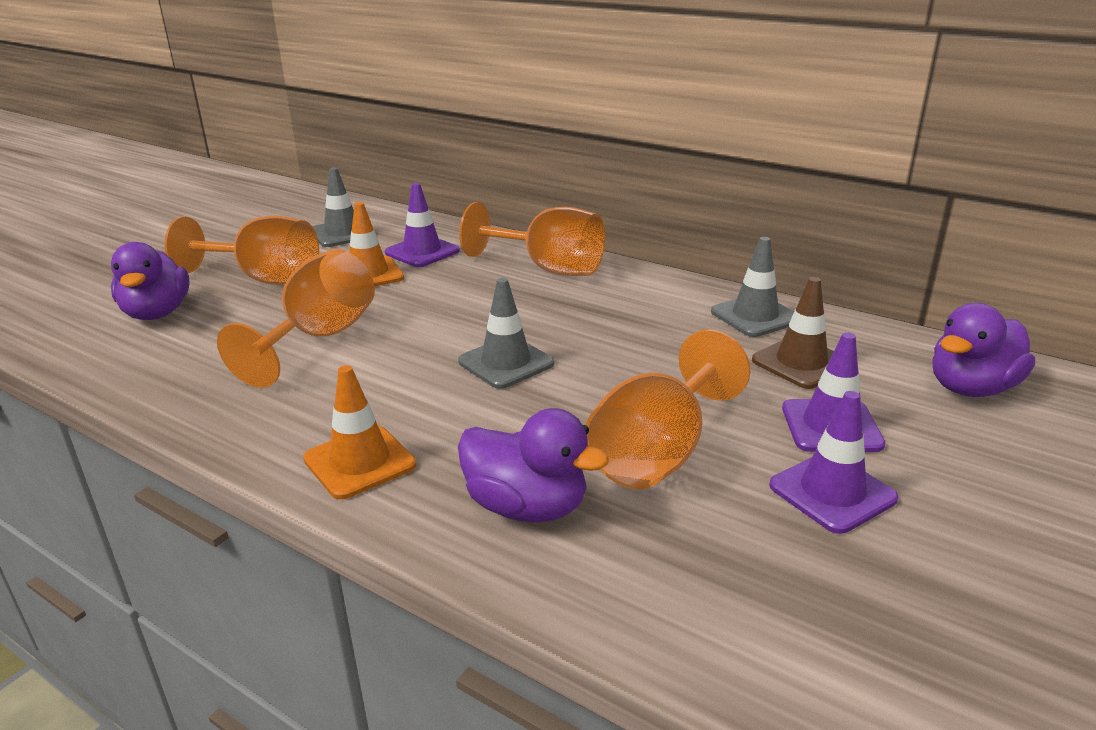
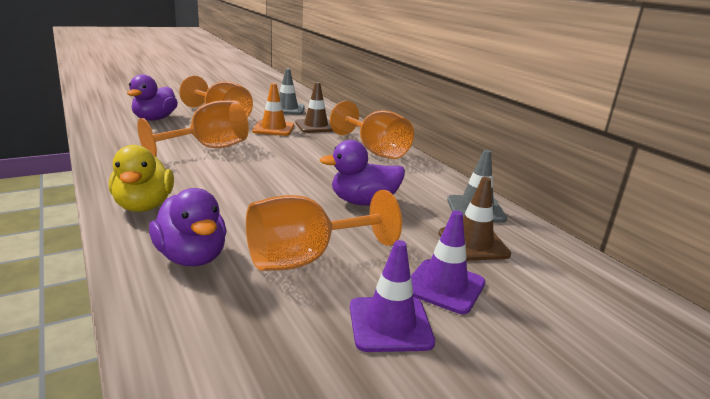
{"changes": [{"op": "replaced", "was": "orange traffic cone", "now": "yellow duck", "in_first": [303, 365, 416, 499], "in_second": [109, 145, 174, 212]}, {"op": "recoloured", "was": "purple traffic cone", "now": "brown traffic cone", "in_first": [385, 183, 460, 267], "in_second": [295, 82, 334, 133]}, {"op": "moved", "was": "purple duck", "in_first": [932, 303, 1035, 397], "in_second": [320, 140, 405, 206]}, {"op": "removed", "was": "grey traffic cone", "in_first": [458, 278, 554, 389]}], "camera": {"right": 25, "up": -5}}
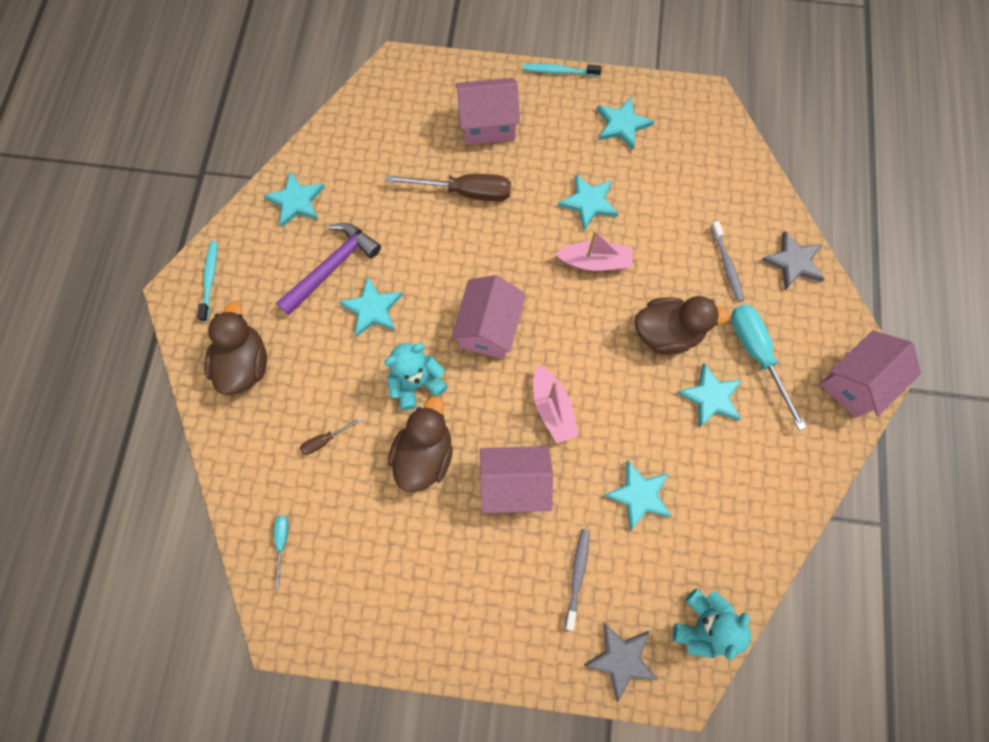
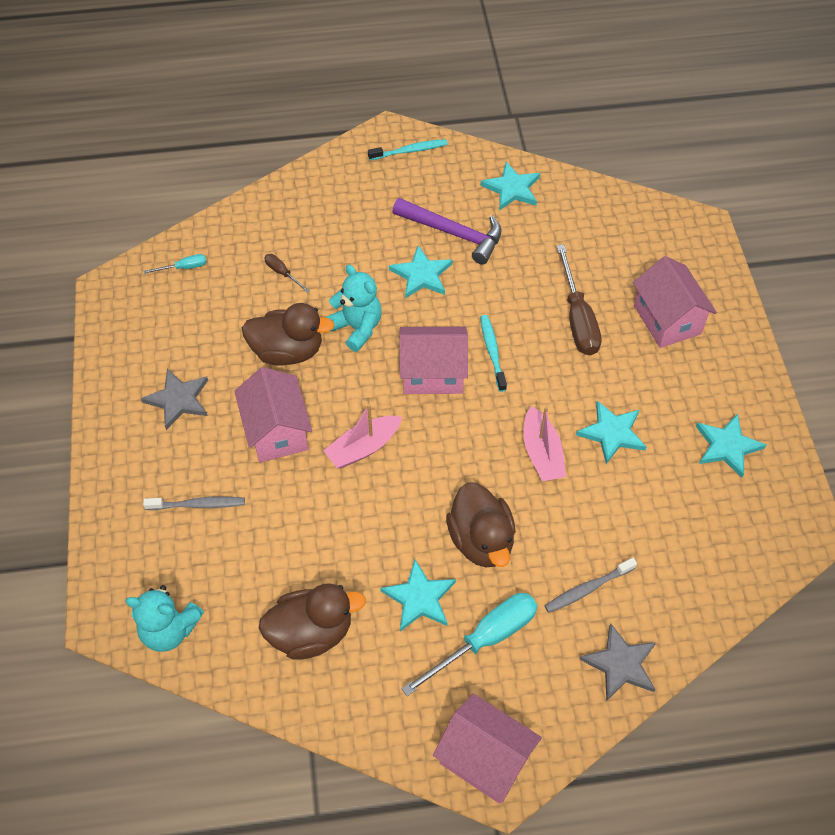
{"changes": [{"op": "moved", "was": "grey star", "in_first": [584, 622, 659, 702], "in_second": [141, 369, 208, 430]}, {"op": "moved", "was": "brown duck", "in_first": [204, 301, 267, 395], "in_second": [259, 583, 366, 660]}, {"op": "moved", "was": "turquoise toothbrush", "in_first": [523, 63, 602, 76], "in_second": [480, 315, 507, 392]}, {"op": "removed", "was": "turquoise star", "in_first": [604, 460, 672, 531]}], "camera": {"right": 75, "up": -15}}
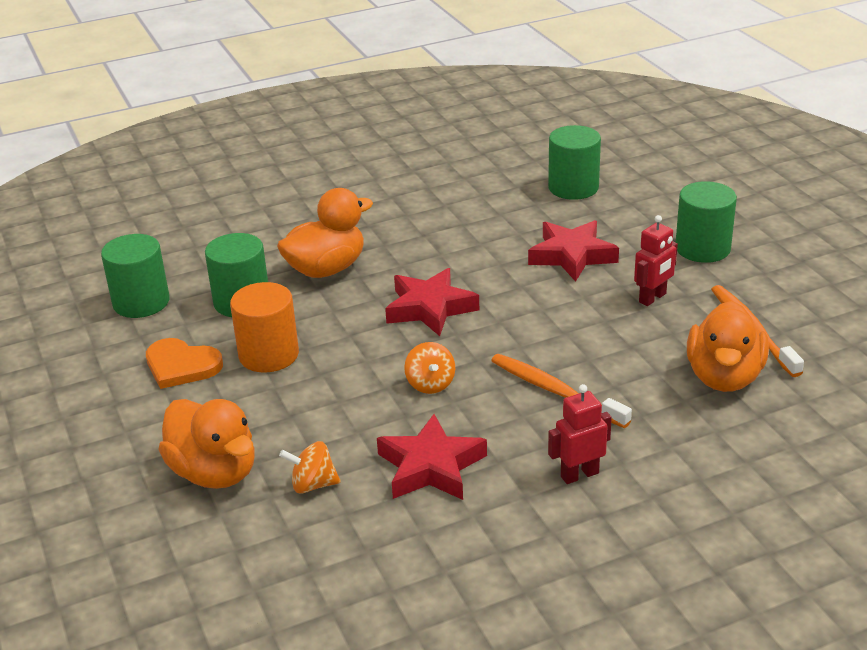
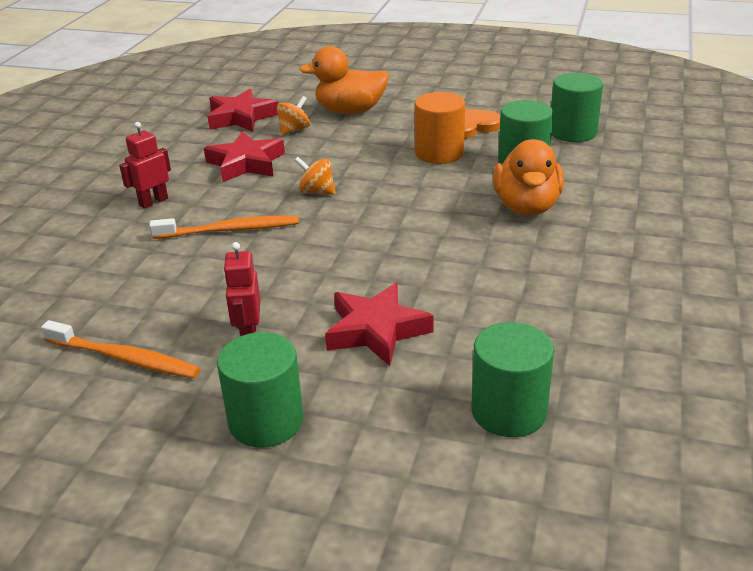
{"changes": [{"op": "turned", "was": "red robot", "in_first": [548, 384, 612, 484], "in_second": [119, 122, 171, 209], "clockwise": -150}, {"op": "moved", "was": "red star", "in_first": [385, 268, 479, 336], "in_second": [207, 89, 278, 132]}, {"op": "removed", "was": "orange duck", "in_first": [687, 301, 769, 392]}], "camera": {"right": 130, "up": 0}}
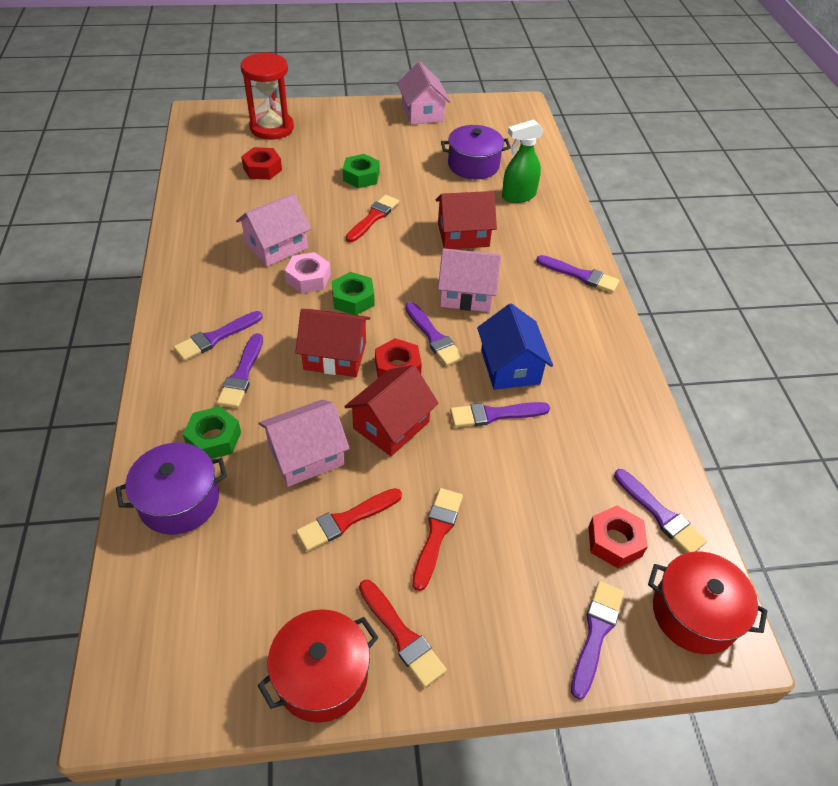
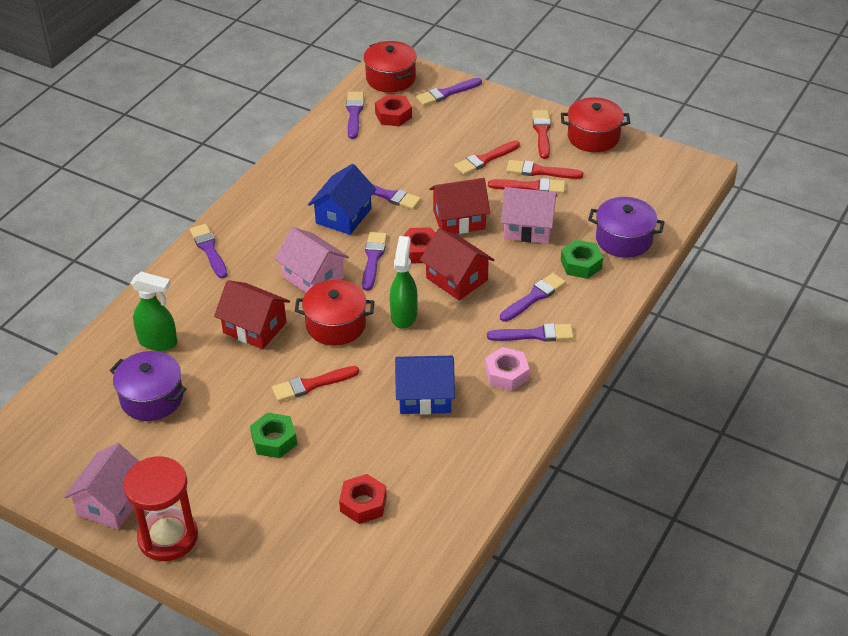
{"changes": [{"op": "moved", "was": "red hourglass", "in_first": [241, 52, 294, 140], "in_second": [123, 456, 198, 561]}, {"op": "added", "now": "red pot", "in_second": [295, 280, 375, 346]}, {"op": "replaced", "was": "green nut", "now": "green spray bottle", "in_first": [332, 272, 374, 315], "in_second": [390, 236, 418, 329]}, {"op": "recoloured", "was": "pink house", "now": "blue house", "in_first": [236, 194, 311, 266], "in_second": [395, 356, 455, 415]}, {"op": "moved", "was": "pink nut", "in_first": [285, 252, 331, 294], "in_second": [485, 347, 529, 391]}, {"op": "added", "now": "red brush", "in_second": [506, 160, 583, 179]}], "camera": {"right": -140, "up": -5}}
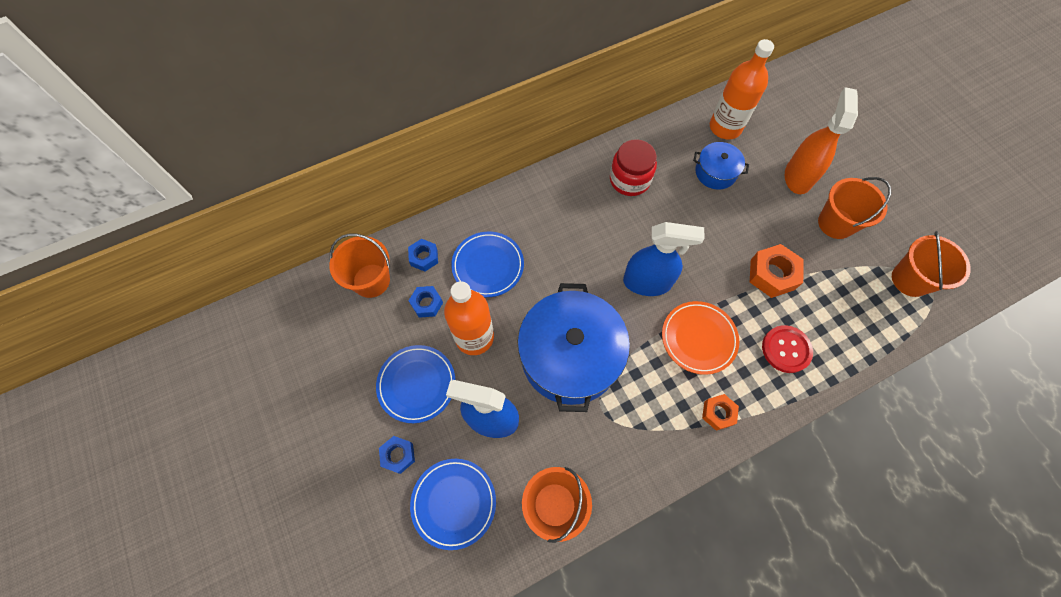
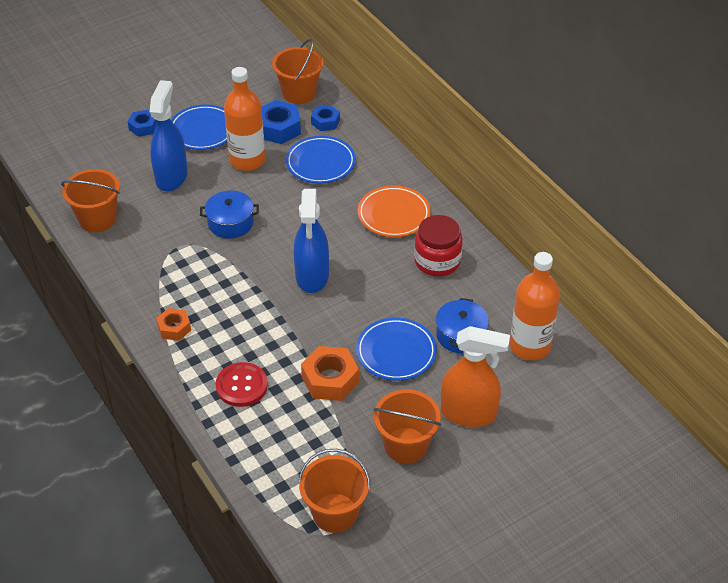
{"changes": [{"op": "resized", "was": "blue pot", "in_first": [517, 283, 630, 412], "in_second": [200, 191, 259, 239], "ratio": 0.49}, {"op": "resized", "was": "blue nut", "in_first": [409, 286, 443, 318], "in_second": [261, 100, 301, 144], "ratio": 1.62}, {"op": "moved", "was": "blue plate", "in_first": [410, 459, 496, 550], "in_second": [356, 318, 437, 381]}, {"op": "moved", "was": "orange plate", "in_first": [662, 301, 739, 375], "in_second": [358, 185, 431, 237]}], "camera": {"right": 85, "up": -20}}
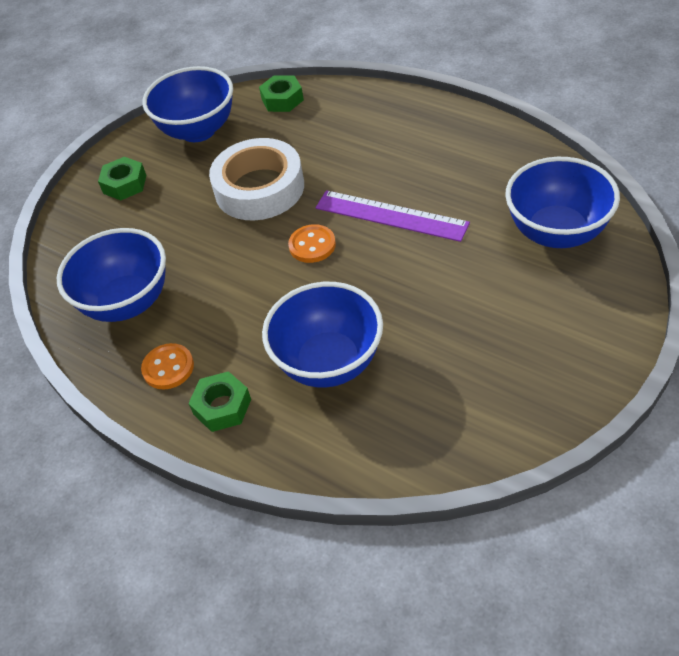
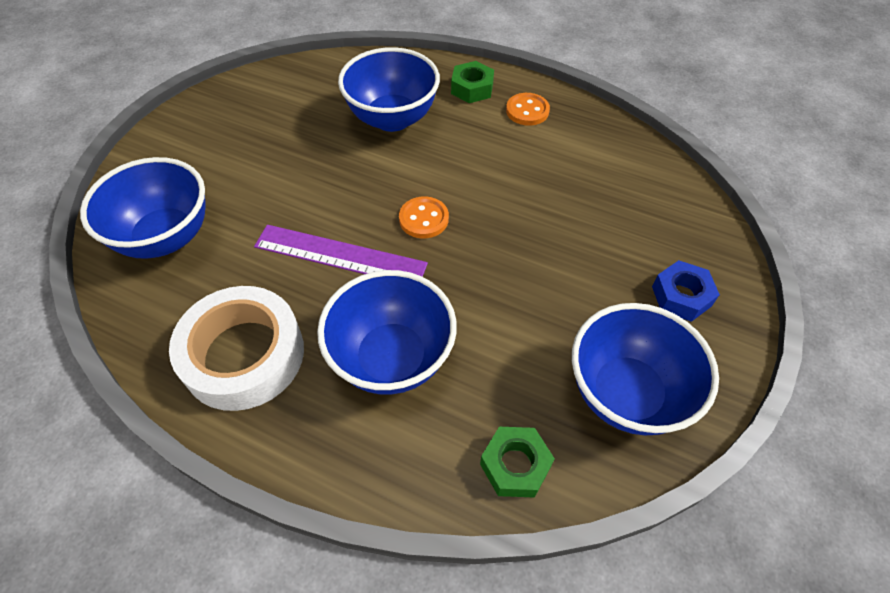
{"changes": [{"op": "moved", "was": "white tape", "in_first": [209, 138, 304, 220], "in_second": [169, 286, 304, 411]}, {"op": "moved", "was": "blue bowl", "in_first": [57, 228, 166, 322], "in_second": [317, 270, 457, 395]}, {"op": "recoloured", "was": "green nut", "now": "blue nut", "in_first": [98, 157, 147, 200], "in_second": [652, 260, 720, 322]}], "camera": {"right": 165, "up": 5}}
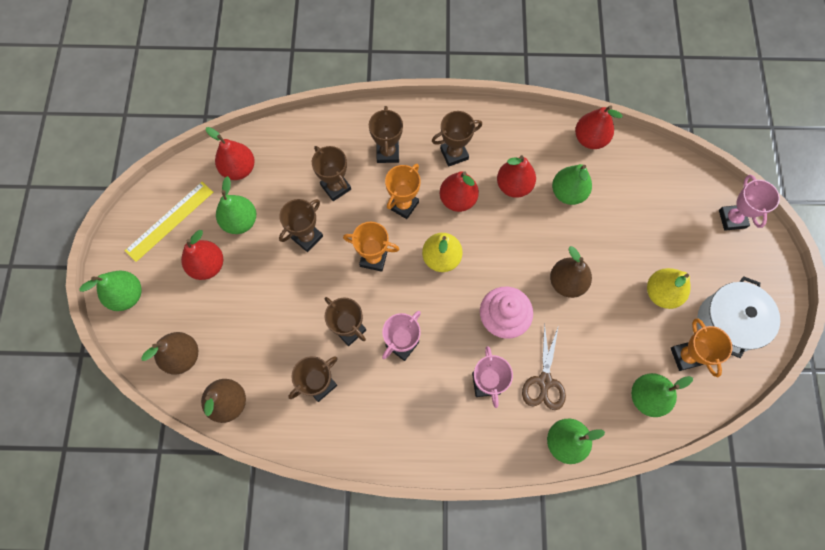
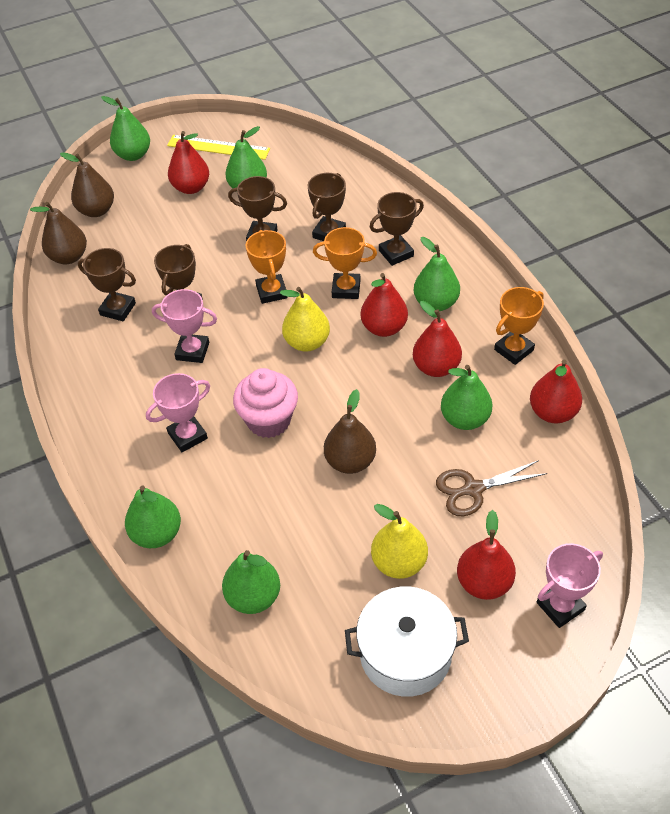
{"changes": [{"op": "replaced", "was": "brown trophy", "now": "green pear", "in_first": [432, 111, 482, 167], "in_second": [413, 237, 460, 311]}, {"op": "moved", "was": "brown scissors", "in_first": [522, 323, 566, 410], "in_second": [436, 460, 547, 516]}, {"op": "moved", "was": "red pear", "in_first": [206, 127, 255, 180], "in_second": [457, 510, 516, 600]}, {"op": "moved", "was": "orange trophy", "in_first": [671, 319, 732, 378], "in_second": [494, 287, 544, 365]}], "camera": {"right": 65, "up": -20}}
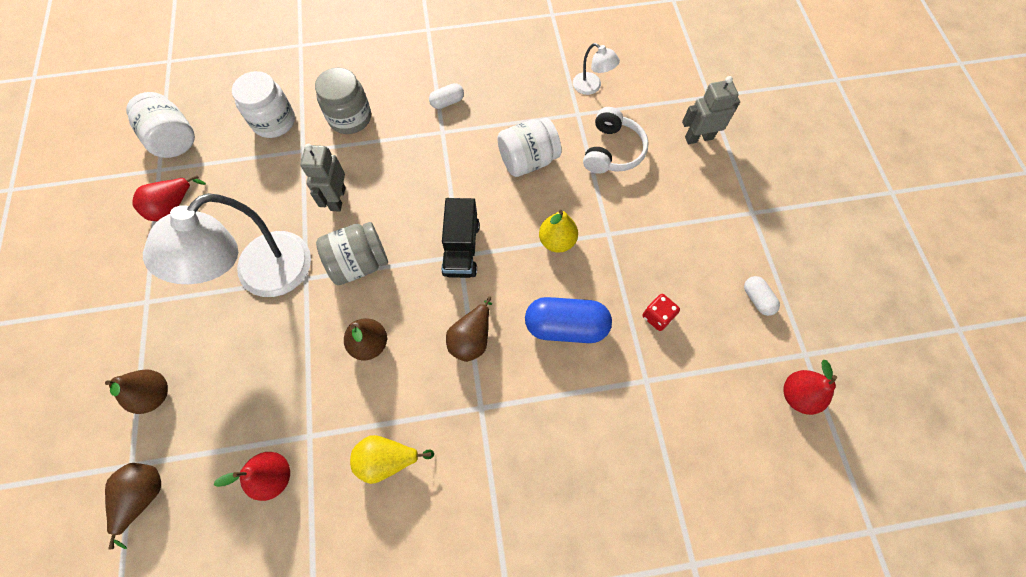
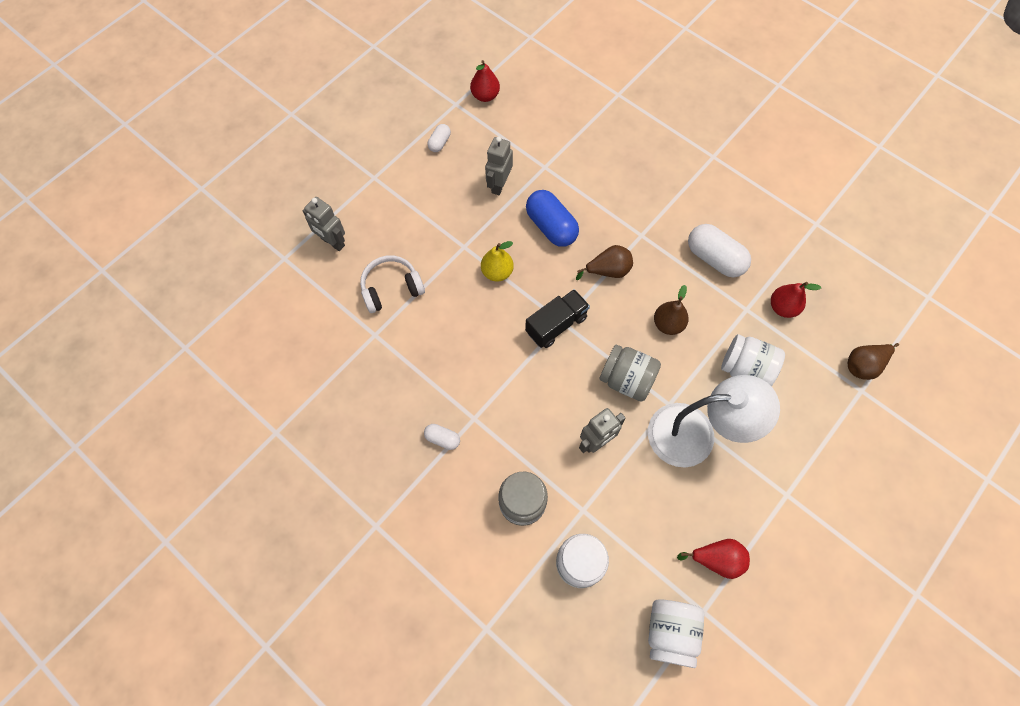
{"changes": [{"op": "replaced", "was": "red dice", "now": "grey robot", "in_first": [643, 294, 680, 331], "in_second": [485, 136, 513, 195]}, {"op": "replaced", "was": "yellow pear", "now": "white capsule", "in_first": [350, 435, 434, 484], "in_second": [688, 224, 751, 277]}, {"op": "moved", "was": "white jar", "in_first": [497, 118, 561, 177], "in_second": [721, 334, 785, 386]}, {"op": "removed", "was": "brown pear", "in_first": [105, 369, 168, 414]}, {"op": "removed", "was": "white lamp", "in_first": [573, 43, 620, 95]}], "camera": {"right": -130, "up": 0}}
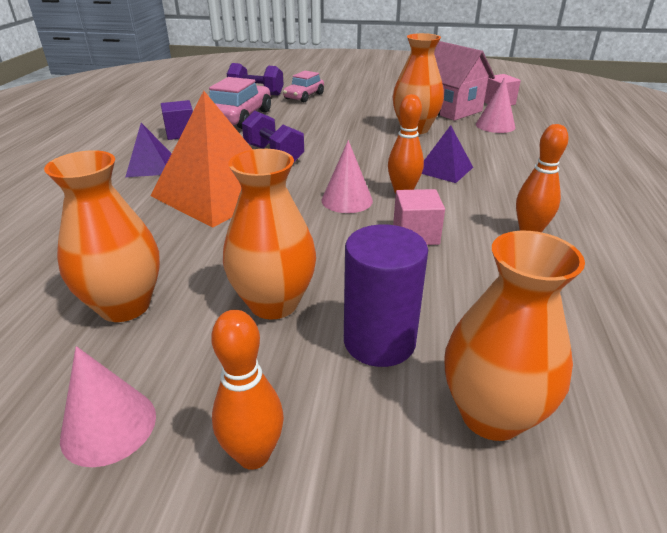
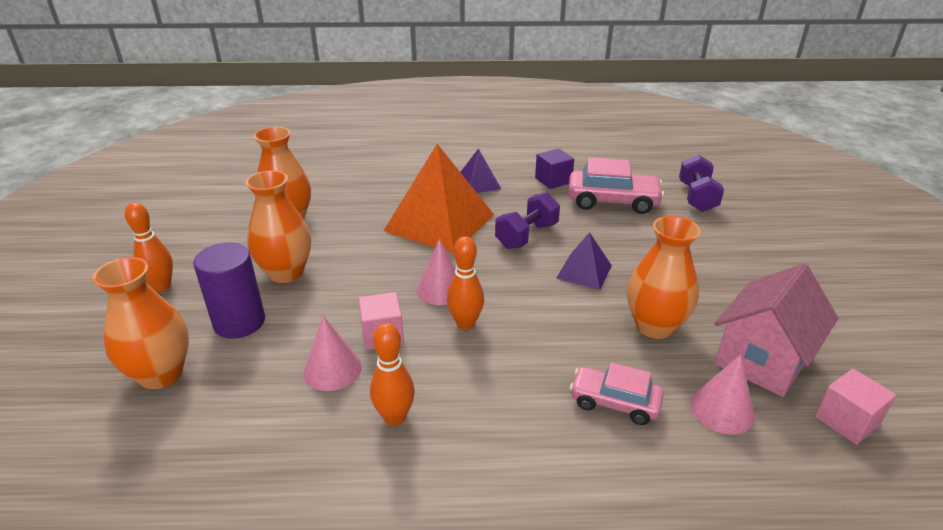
{"changes": [{"op": "moved", "was": "pink cone", "in_first": [60, 346, 156, 467], "in_second": [303, 316, 362, 391]}, {"op": "moved", "was": "purple pyramid", "in_first": [422, 125, 473, 183], "in_second": [556, 232, 612, 290]}, {"op": "moved", "was": "pink car", "in_first": [283, 71, 324, 102], "in_second": [570, 363, 664, 425]}], "camera": {"right": 80, "up": 0}}
